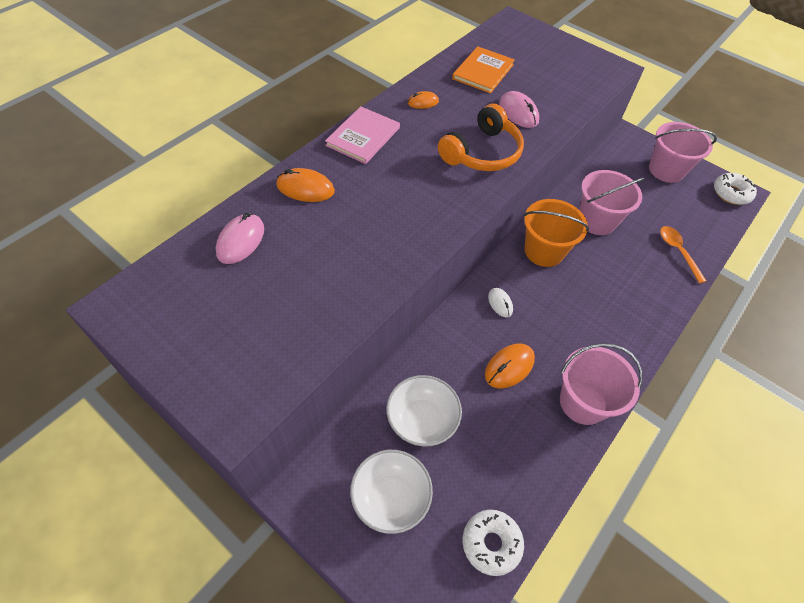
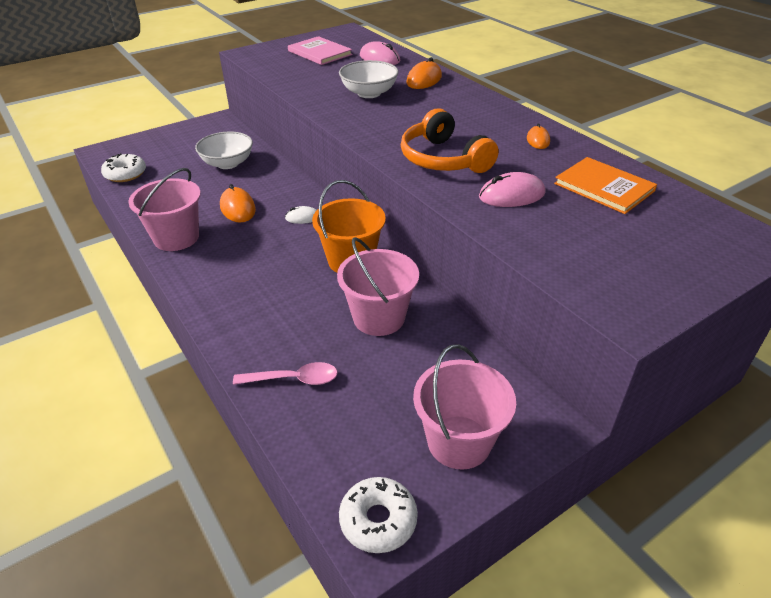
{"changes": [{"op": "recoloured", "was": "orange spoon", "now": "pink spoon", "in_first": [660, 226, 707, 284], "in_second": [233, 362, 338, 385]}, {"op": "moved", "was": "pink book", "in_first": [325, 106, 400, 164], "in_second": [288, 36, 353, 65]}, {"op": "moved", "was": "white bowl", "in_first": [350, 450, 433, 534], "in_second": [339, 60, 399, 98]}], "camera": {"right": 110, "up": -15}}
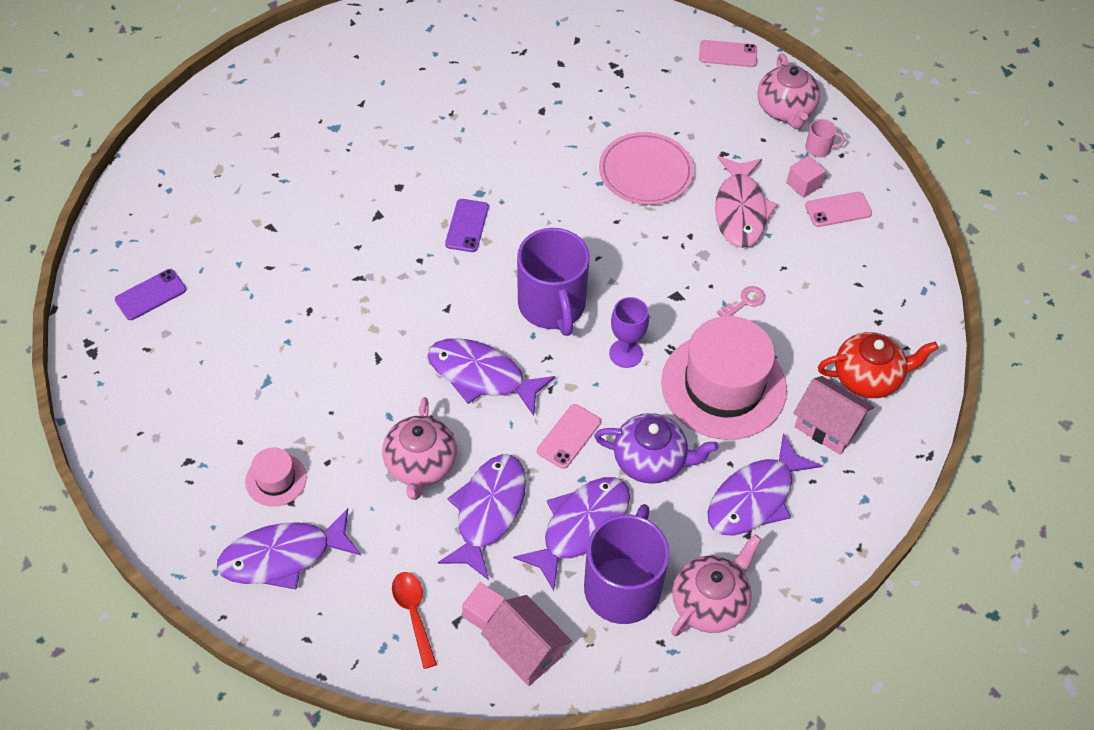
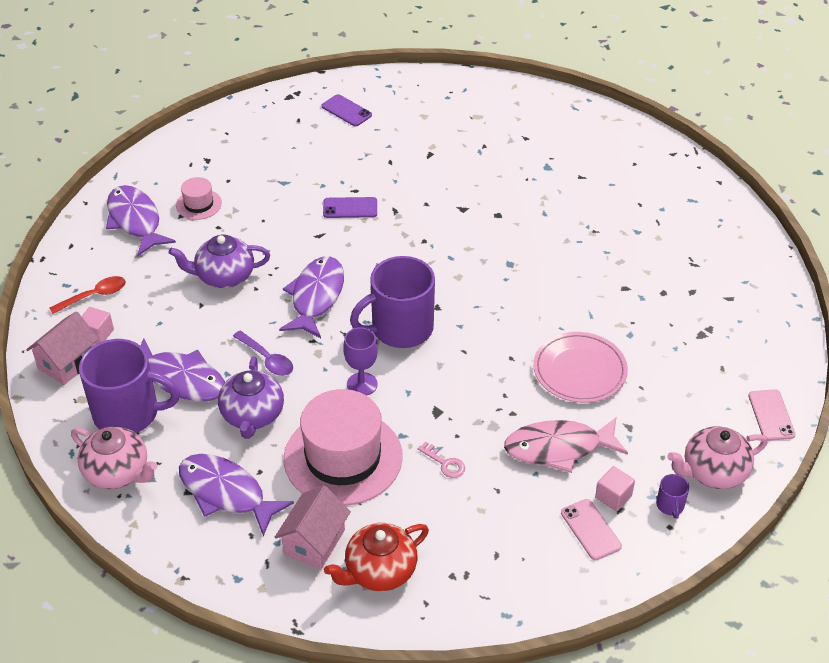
{"changes": [{"op": "recoloured", "was": "pink teapot", "now": "purple teapot", "in_first": [382, 397, 457, 500], "in_second": [169, 235, 270, 288]}, {"op": "replaced", "was": "pink phone", "now": "purple spoon", "in_first": [537, 404, 601, 469], "in_second": [233, 331, 293, 376]}, {"op": "moved", "was": "purple phone", "in_first": [445, 199, 489, 252], "in_second": [323, 197, 377, 218]}, {"op": "turned", "was": "red teapot", "in_first": [818, 332, 938, 398], "in_second": [324, 523, 429, 591], "clockwise": 75}, {"op": "recoloured", "was": "pink mug", "now": "purple mug", "in_first": [805, 119, 845, 157], "in_second": [656, 474, 689, 519]}, {"op": "removed", "was": "purple fish", "in_first": [438, 454, 526, 580]}], "camera": {"right": 80, "up": -10}}
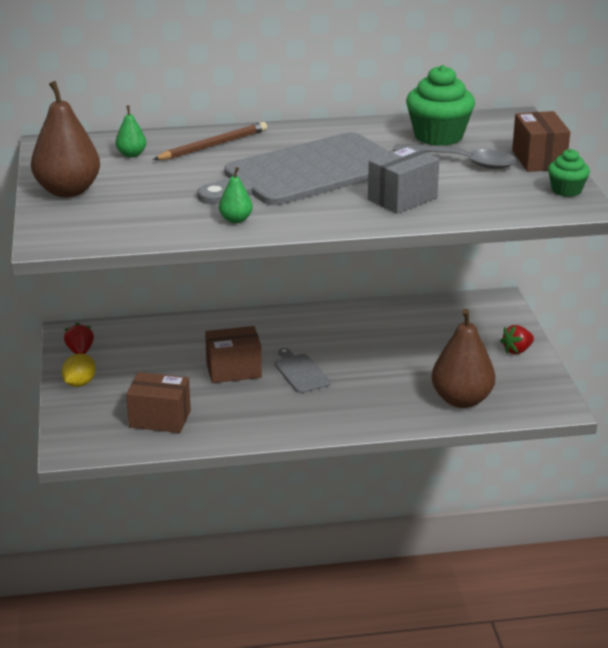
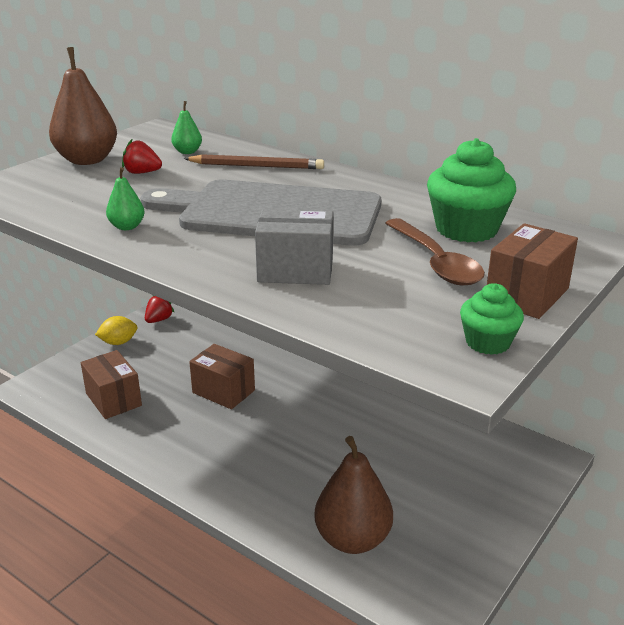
{"changes": [{"op": "moved", "was": "red strawberry", "in_first": [500, 325, 534, 354], "in_second": [122, 139, 162, 174]}, {"op": "recoloured", "was": "grey spoon", "now": "brown spoon", "in_first": [393, 144, 516, 169], "in_second": [385, 218, 485, 285]}, {"op": "removed", "was": "grey cutting board", "in_first": [274, 348, 331, 393]}], "camera": {"right": 45, "up": 0}}
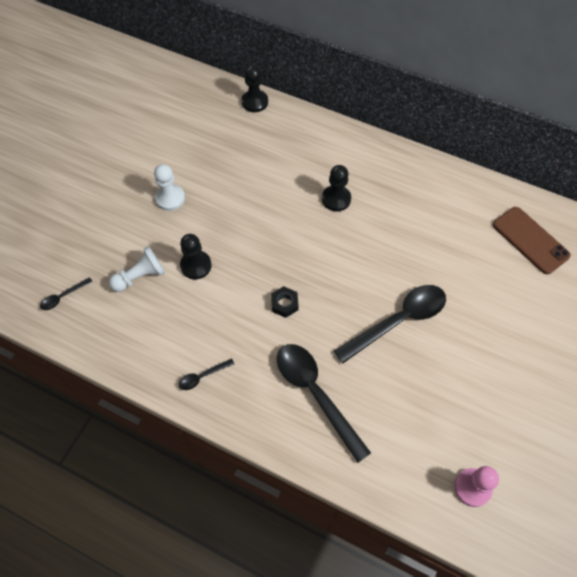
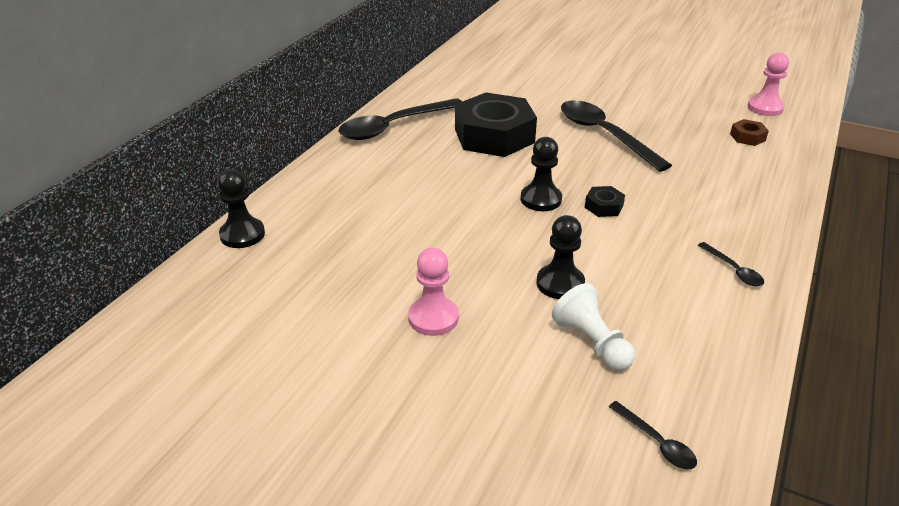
{"changes": [{"op": "moved", "was": "black spoon", "in_first": [277, 344, 371, 463], "in_second": [338, 98, 463, 140]}, {"op": "recoloured", "was": "white pawn", "now": "pink pawn", "in_first": [154, 164, 185, 211], "in_second": [408, 248, 459, 336]}, {"op": "added", "now": "black nut", "in_second": [455, 92, 537, 157]}, {"op": "moved", "was": "black pawn", "in_first": [322, 165, 351, 211], "in_second": [521, 137, 562, 211]}, {"op": "added", "now": "brown nut", "in_second": [730, 119, 769, 146]}, {"op": "removed", "was": "brown phone", "in_first": [493, 207, 571, 274]}], "camera": {"right": -90, "up": -25}}
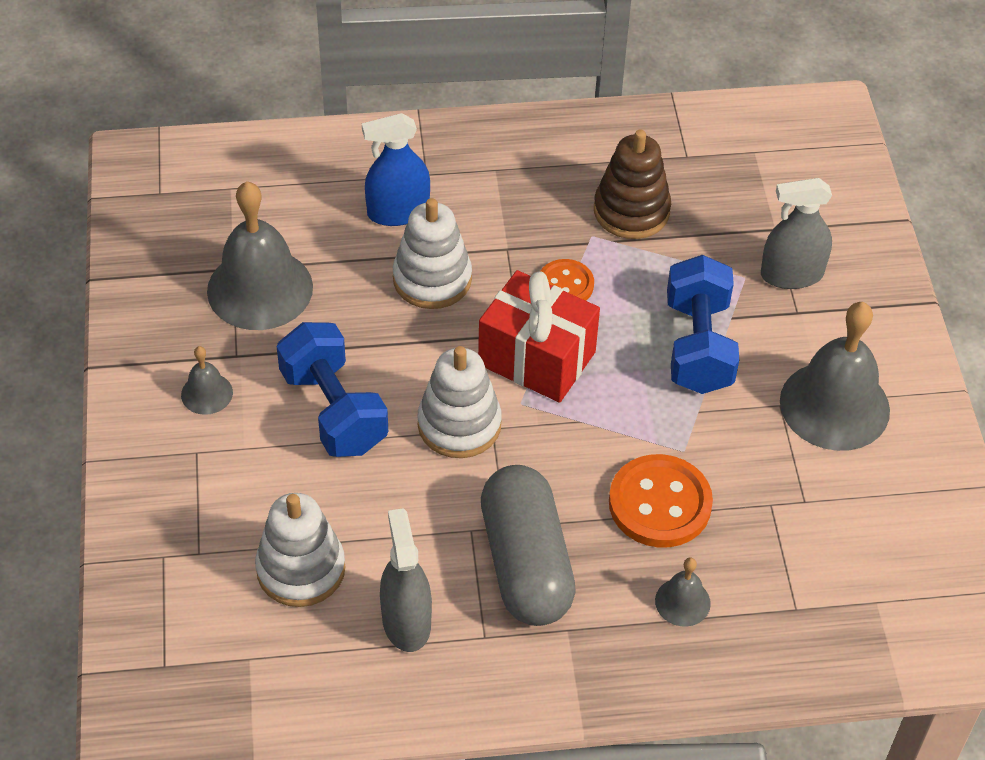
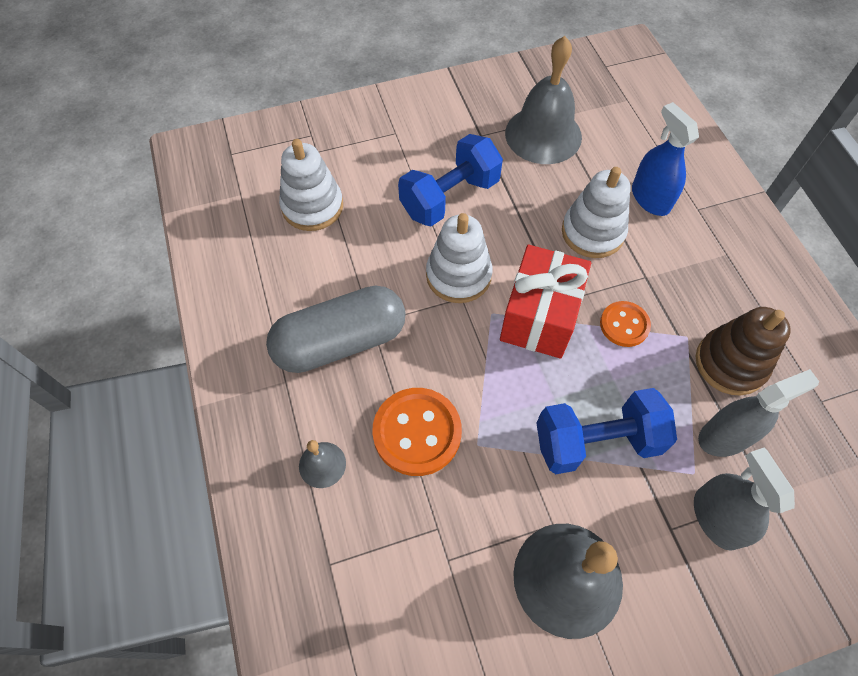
{"changes": [{"op": "moved", "was": "grey spray bottle", "in_first": [380, 508, 432, 652], "in_second": [698, 369, 819, 457]}, {"op": "removed", "was": "grey bell", "in_first": [181, 346, 233, 415]}], "camera": {"right": 80, "up": 10}}
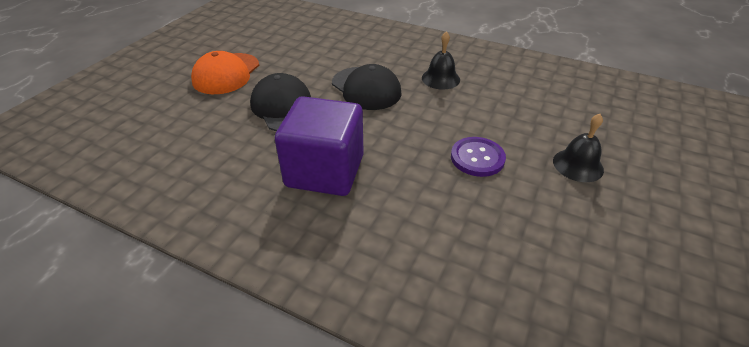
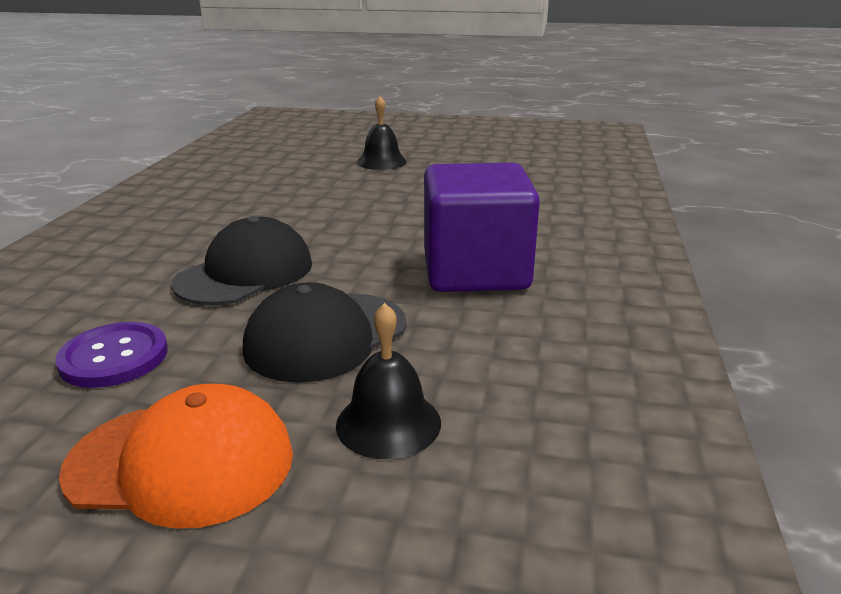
{"changes": [{"op": "moved", "was": "purple button", "in_first": [451, 137, 506, 177], "in_second": [55, 322, 168, 388]}, {"op": "moved", "was": "black bell", "in_first": [422, 31, 460, 90], "in_second": [336, 303, 441, 459]}], "camera": {"right": -105, "up": -15}}
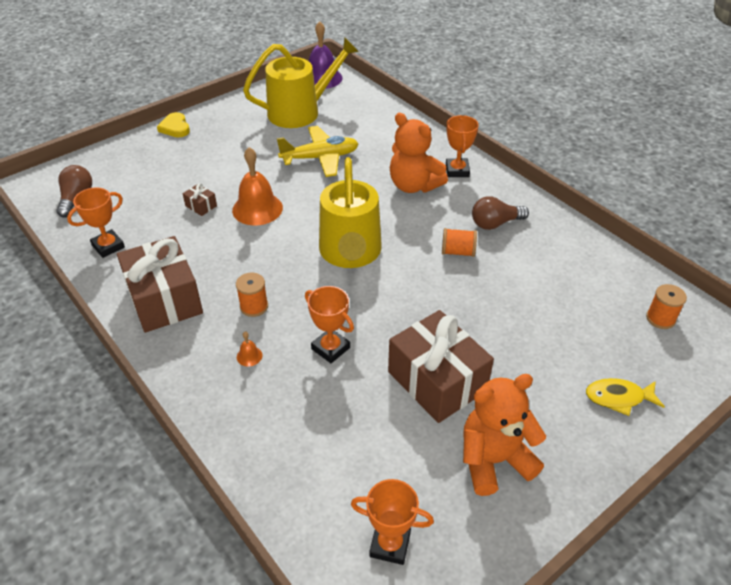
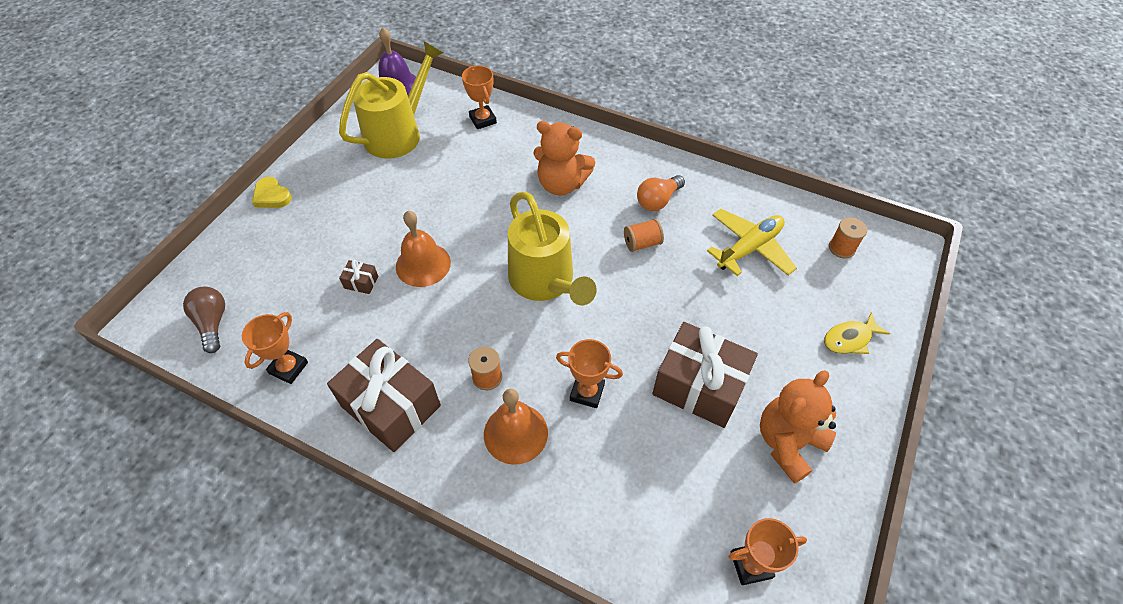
{"changes": [{"op": "moved", "was": "orange trophy", "in_first": [446, 115, 479, 177], "in_second": [462, 66, 497, 129]}, {"op": "resized", "was": "orange bell", "in_first": [237, 332, 262, 367], "in_second": [484, 389, 548, 465], "ratio": 2.39}, {"op": "recoloured", "was": "brown light bulb", "now": "orange light bulb", "in_first": [472, 196, 529, 230], "in_second": [637, 175, 685, 211]}, {"op": "moved", "was": "yellow plane", "in_first": [277, 126, 359, 177], "in_second": [707, 209, 797, 276]}], "camera": {"right": -25, "up": 10}}
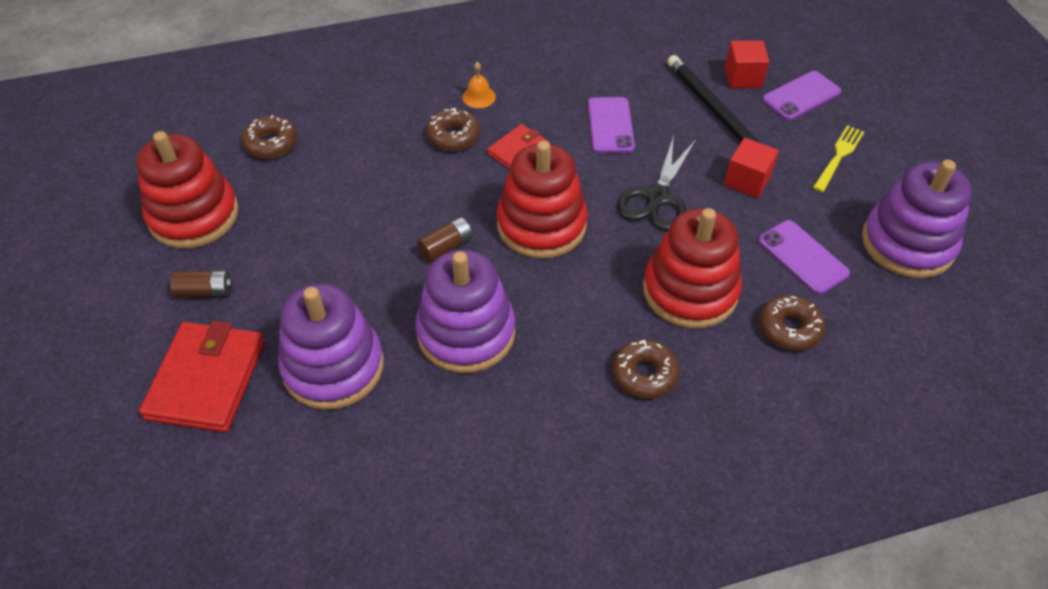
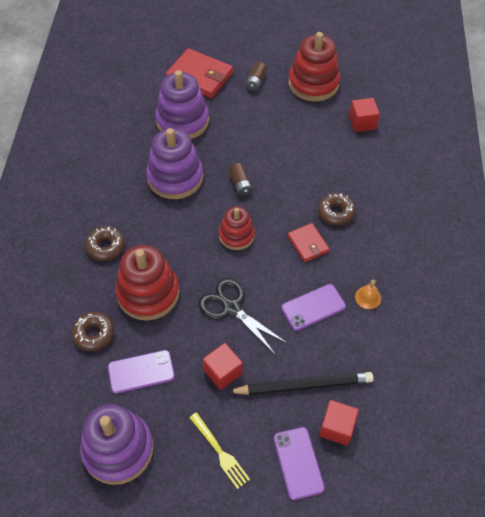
{"changes": [{"op": "resized", "was": "red stacking toy", "in_first": [497, 141, 588, 259], "in_second": [219, 206, 255, 250], "ratio": 0.61}, {"op": "turned", "was": "purple phone", "in_first": [588, 97, 635, 153], "in_second": [281, 284, 346, 331], "clockwise": -45}, {"op": "replaced", "was": "brown donut", "now": "red cube", "in_first": [241, 115, 297, 159], "in_second": [349, 98, 380, 132]}, {"op": "moved", "was": "orange bell", "in_first": [462, 62, 496, 108], "in_second": [355, 280, 381, 309]}], "camera": {"right": 110, "up": 5}}
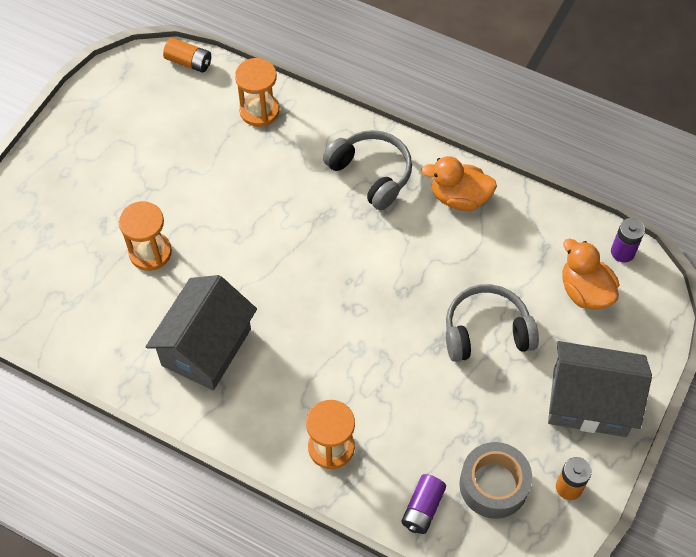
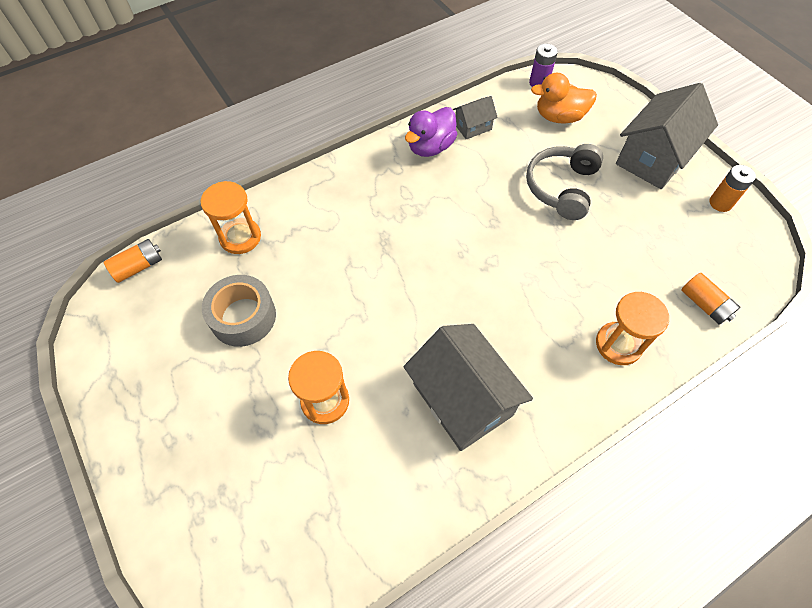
{"changes": [{"op": "moved", "was": "grey tape", "in_first": [459, 442, 532, 519], "in_second": [202, 275, 276, 347]}, {"op": "recoloured", "was": "orange duck", "now": "purple duck", "in_first": [421, 156, 497, 211], "in_second": [405, 107, 457, 157]}, {"op": "added", "now": "grey house", "in_second": [453, 96, 498, 140]}, {"op": "recoloured", "was": "purple battery", "now": "orange battery", "in_first": [401, 474, 446, 534], "in_second": [681, 273, 740, 325]}, {"op": "removed", "was": "grey headphones", "in_first": [323, 130, 412, 210]}], "camera": {"right": -60, "up": 0}}
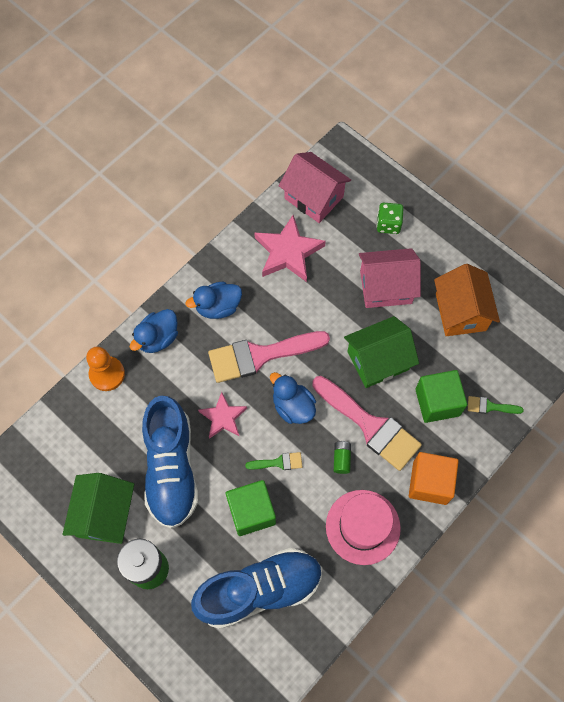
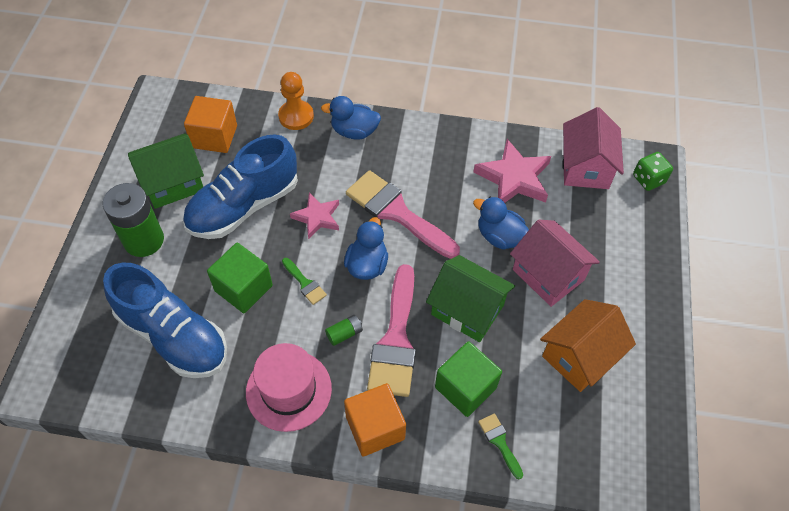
{"changes": [{"op": "added", "now": "orange cube", "in_second": [184, 96, 237, 153]}, {"op": "moved", "was": "blue duck", "in_first": [186, 282, 242, 319], "in_second": [473, 197, 529, 250]}, {"op": "moved", "was": "green dice", "in_first": [377, 203, 404, 234], "in_second": [633, 152, 673, 191]}], "camera": {"right": 55, "up": -10}}
